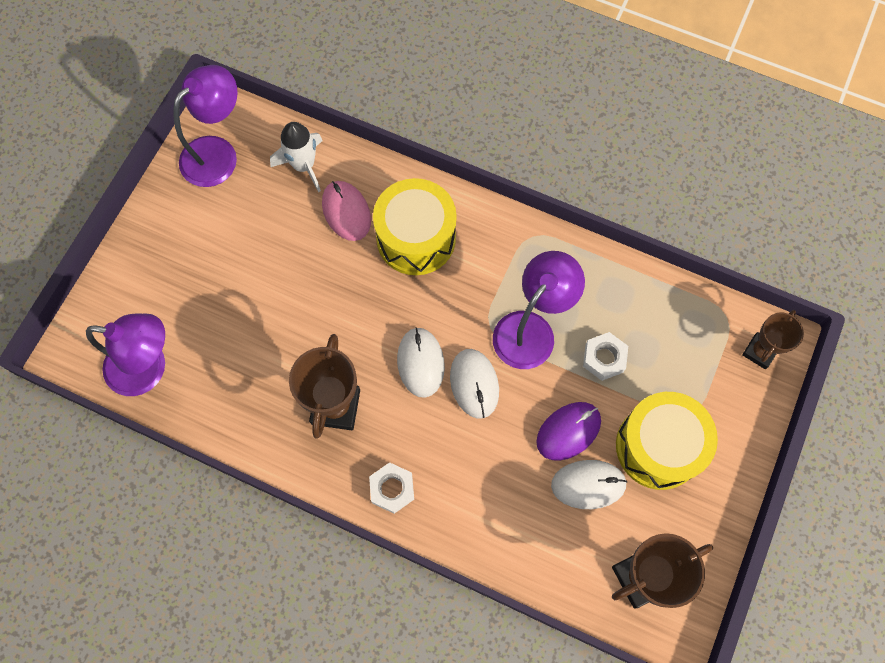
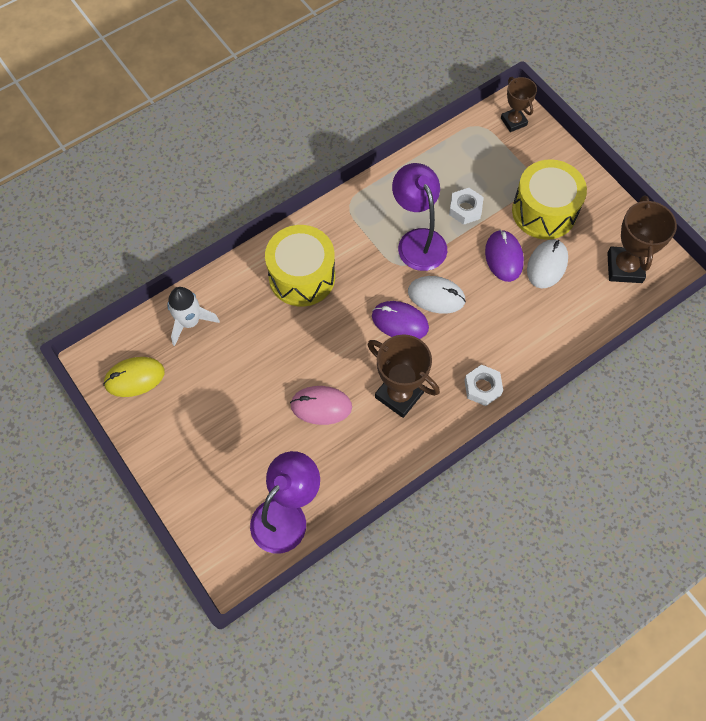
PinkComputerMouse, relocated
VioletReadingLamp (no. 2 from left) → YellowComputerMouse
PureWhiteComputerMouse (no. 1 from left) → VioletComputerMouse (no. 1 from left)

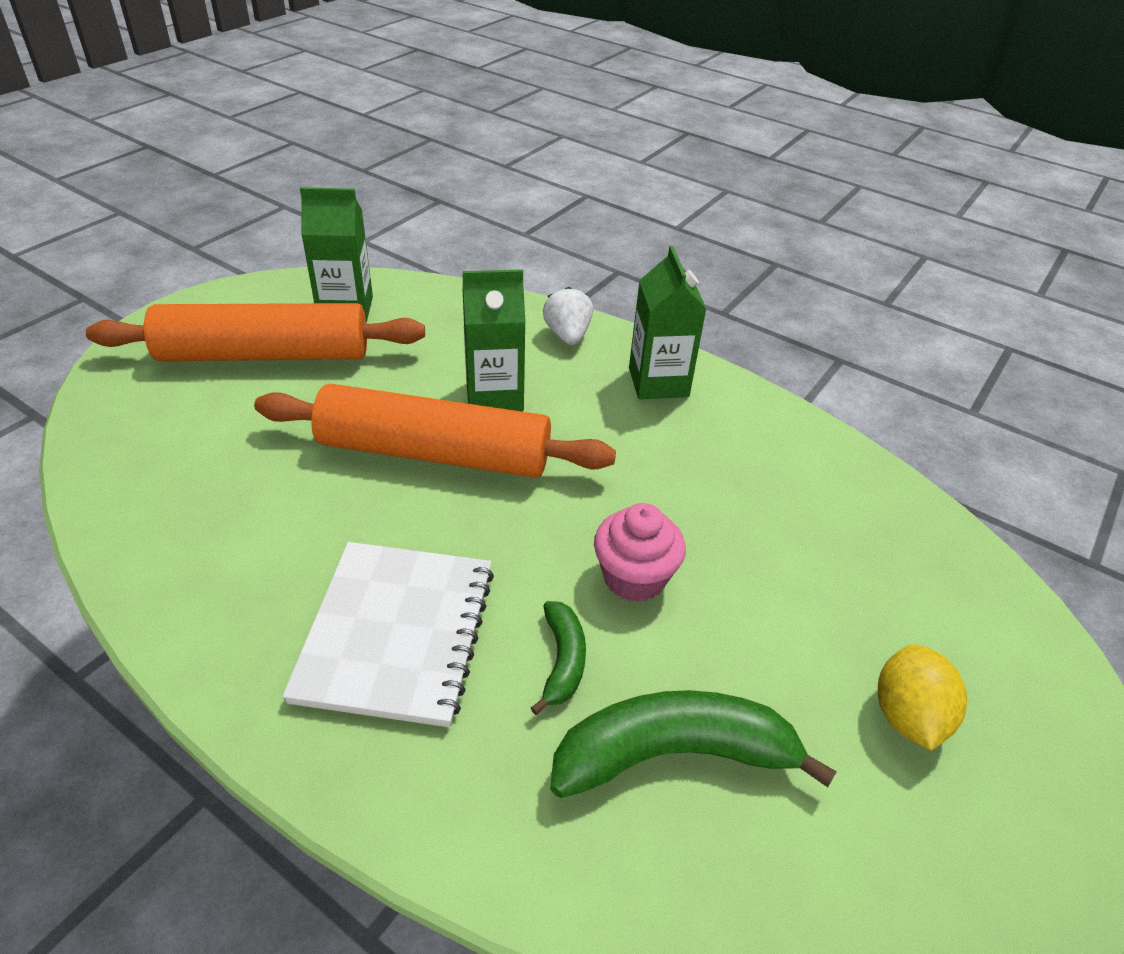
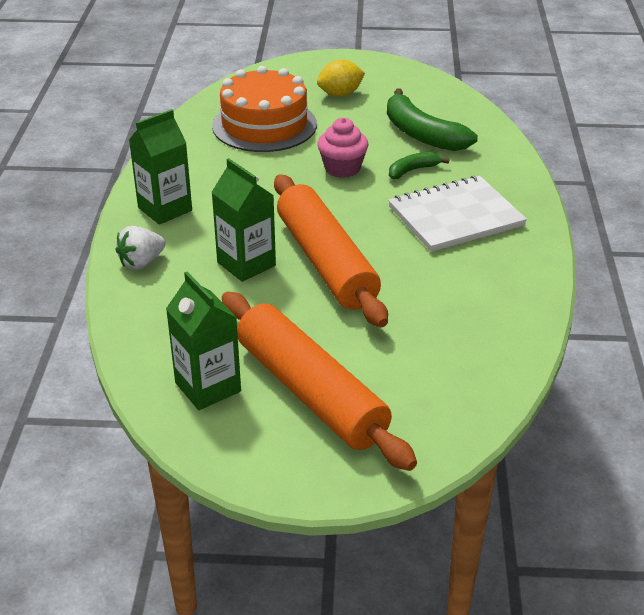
- → BrightOrangeGateau

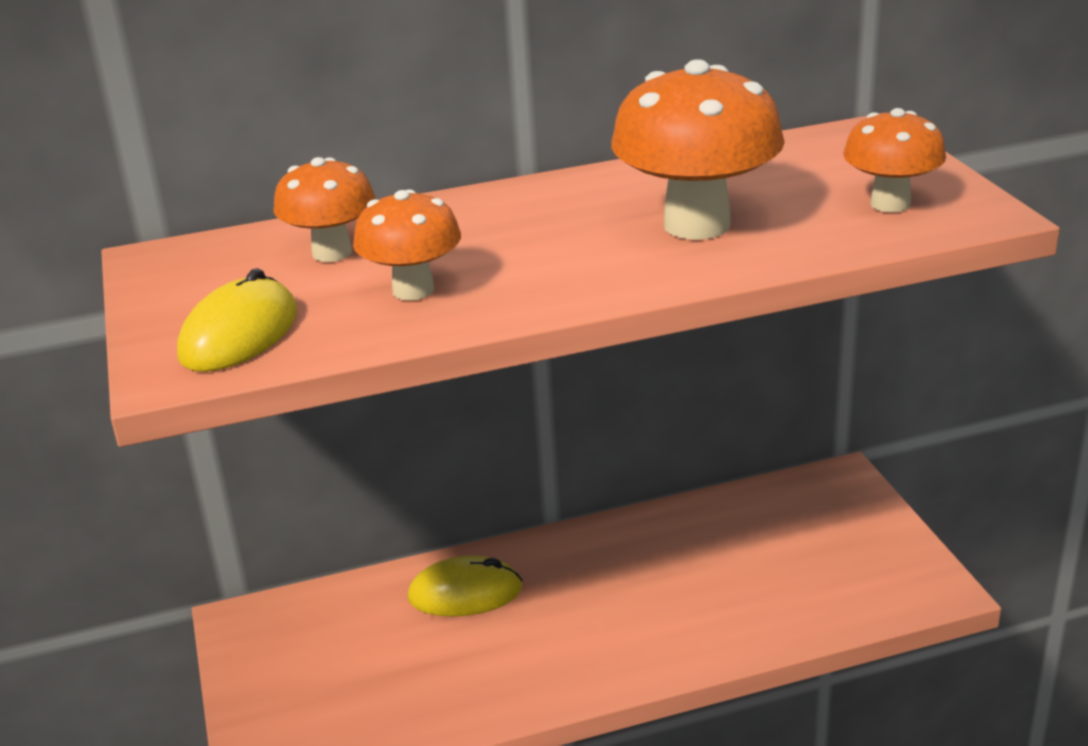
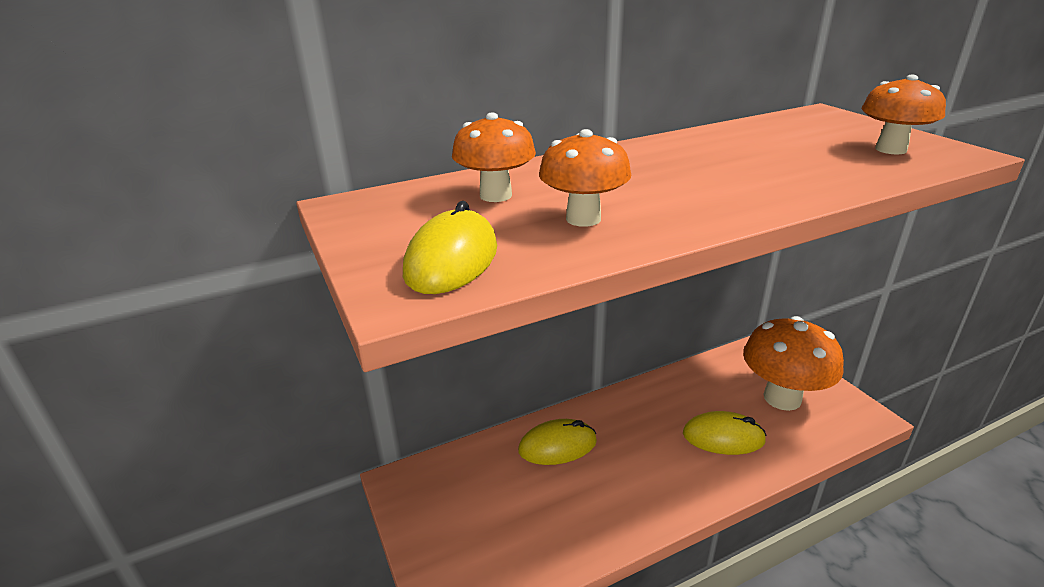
- → YellowComputerMouse (no. 3 from left)
BrightOrangeFungus (no. 3 from left), relocated

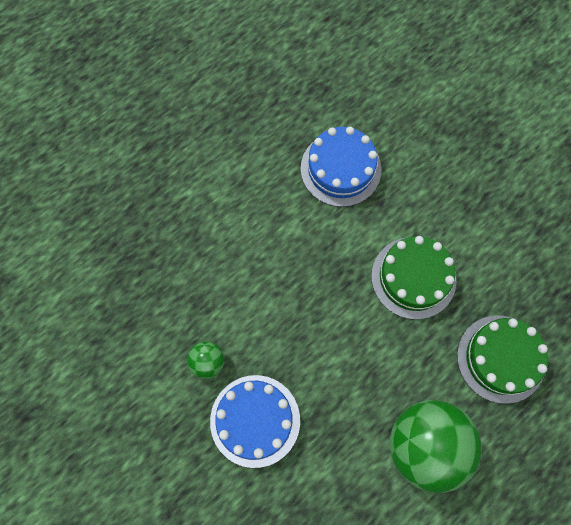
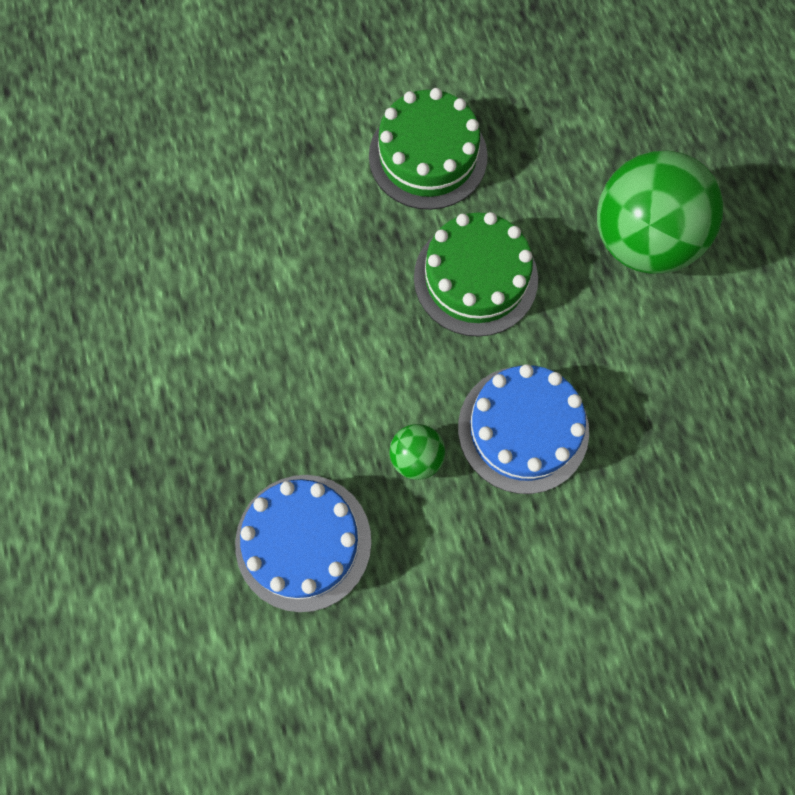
BlueGateau (no. 2 from left in the first image) → BlueGateau (no. 1 from left), relocated
GreenGateau (no. 2 from left), relocated

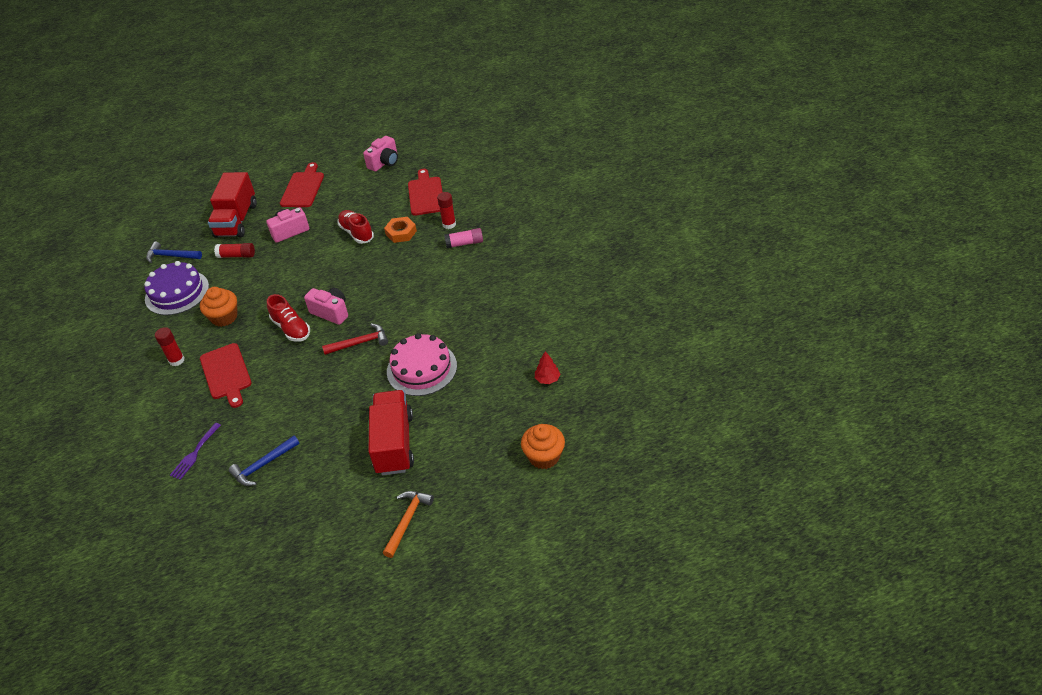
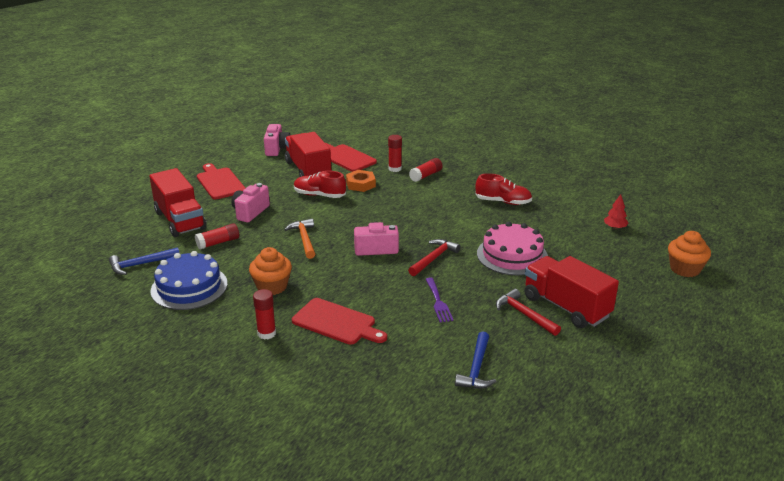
- → ScarletTruck (no. 2 from left)
- → ScarletCarpenter'sHammer (no. 2 from left)
VioletFork, relocated
ScarletSneaker (no. 1 from left in the first image) → ScarletSneaker (no. 2 from left), relocated
BrightOrangeCarpenter'sHammer, relocated
VioletGateau → BlueGateau
PinkStickOfGlue → ScarletStickOfGlue (no. 4 from left)

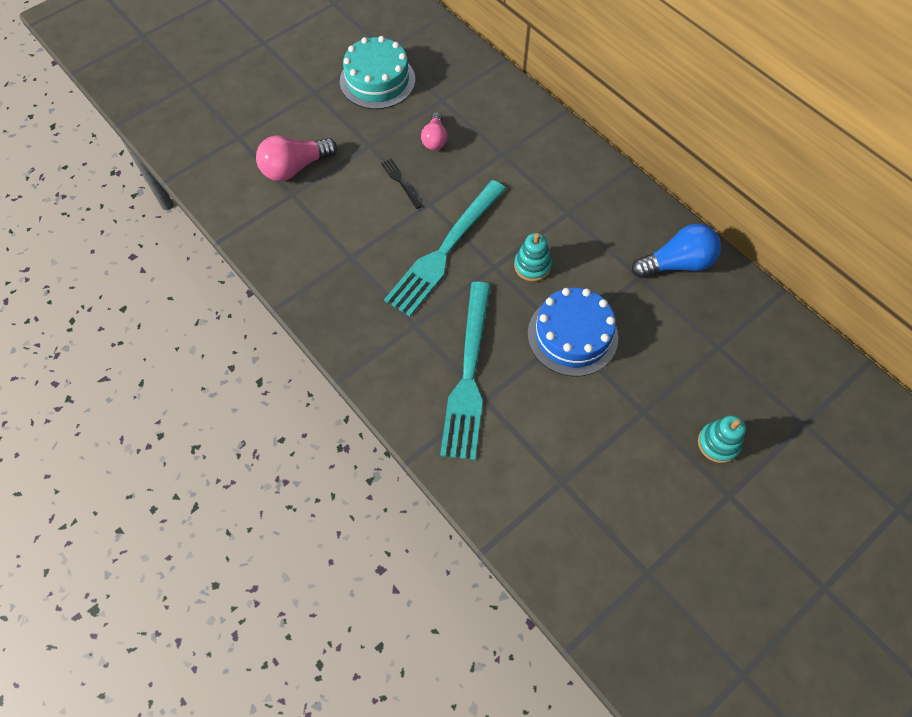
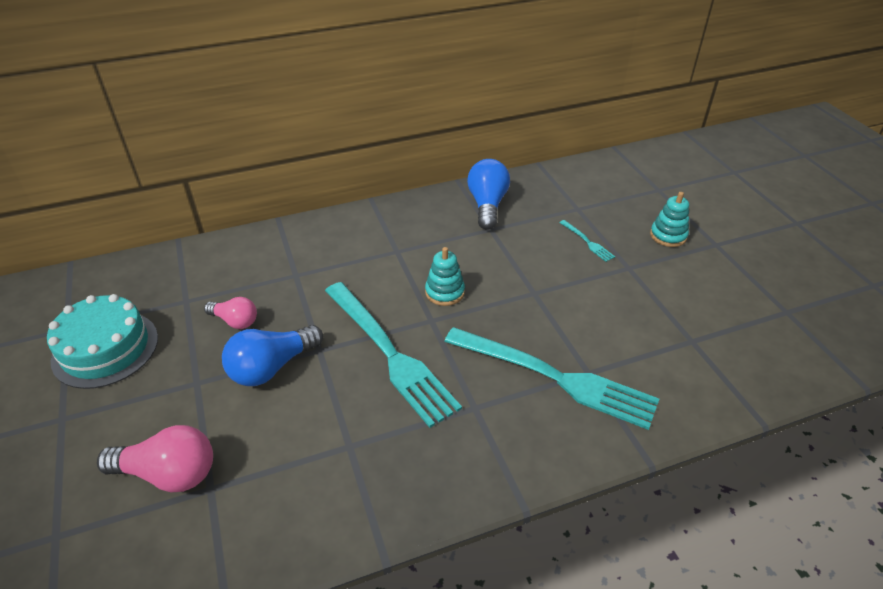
BlueGateau → -
- → TurquoiseFork (no. 3 from left)
EbonyFork → BlueLightBulb (no. 1 from left)
PinkLightBulb (no. 1 from left), 75 degrees counterclockwise

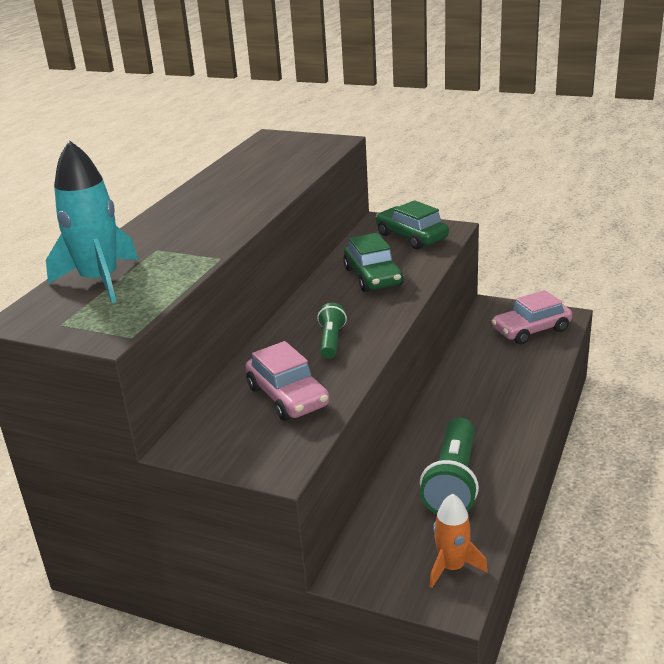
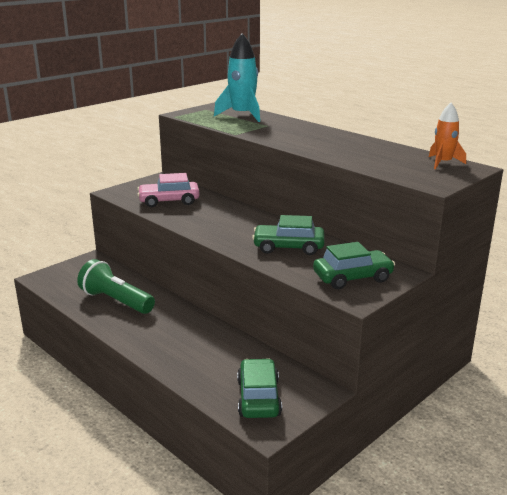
GreenTorch (no. 1 from left) → -
BrightOrangeSpaceship, relocated
PinkToyCar (no. 2 from left) → GreenToyCar (no. 1 from left)

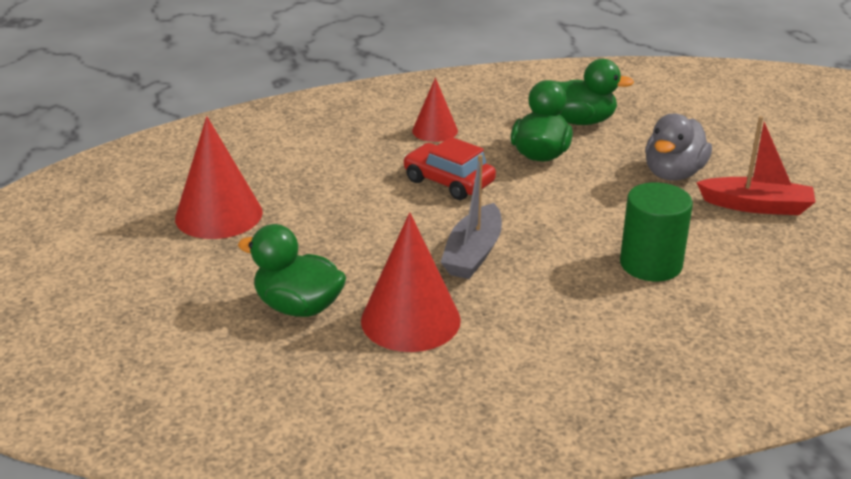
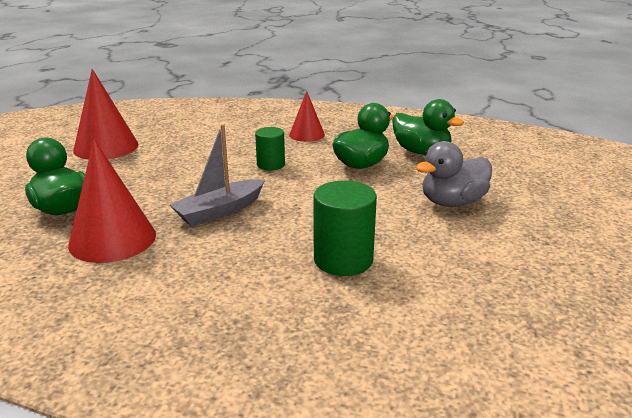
ScarletToyBoat → -
ScarletToyCar → GreenCylinderShape (no. 1 from left)

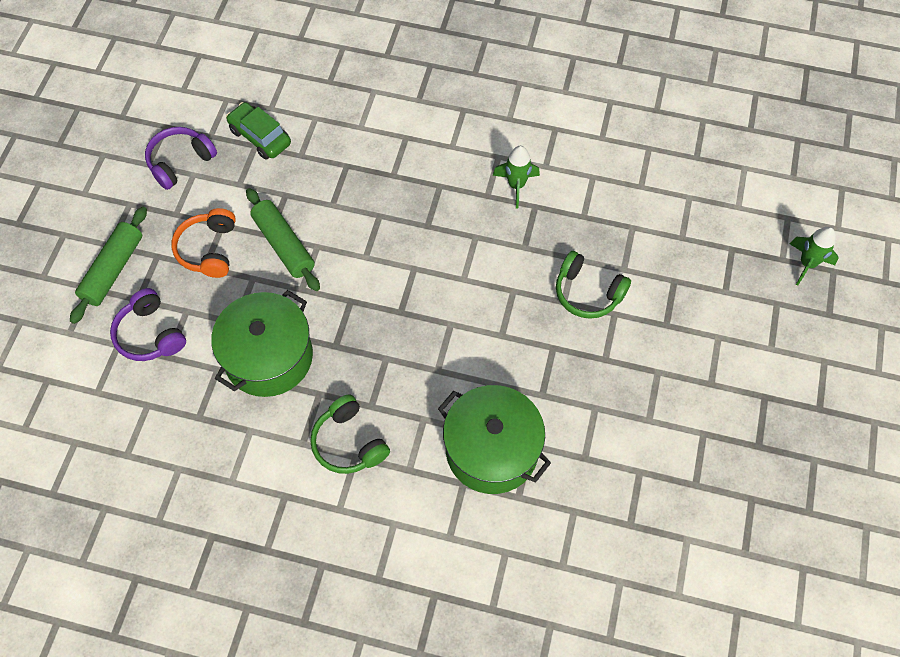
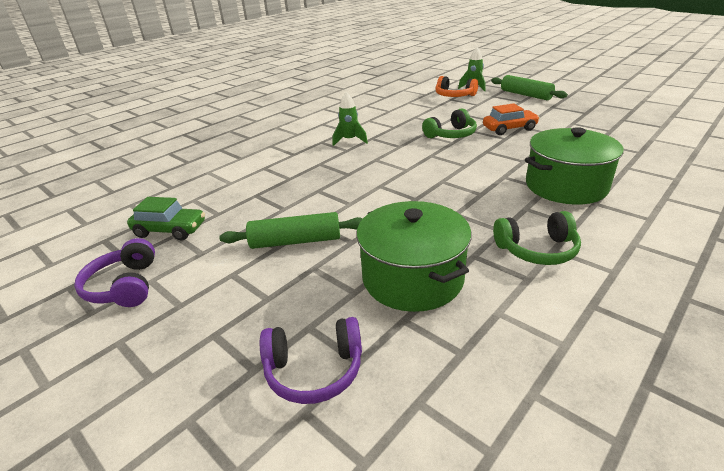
- → BrightOrangeToyCar
GreenDoughRoller (no. 1 from left in the first image) → GreenDoughRoller (no. 2 from left), relocated
BrightOrangeHeadphones, relocated
GreenToyCar, 150 degrees counterclockwise

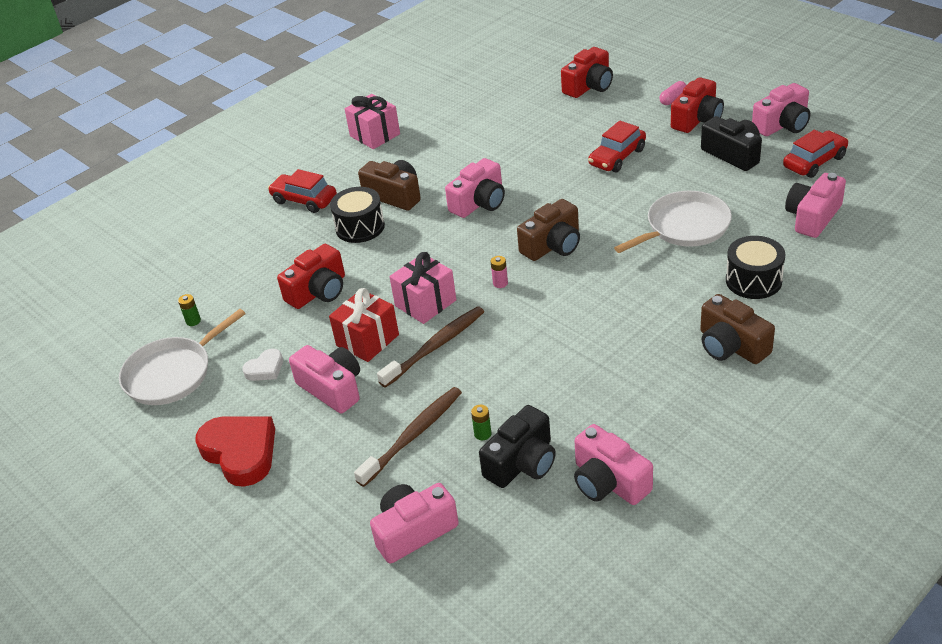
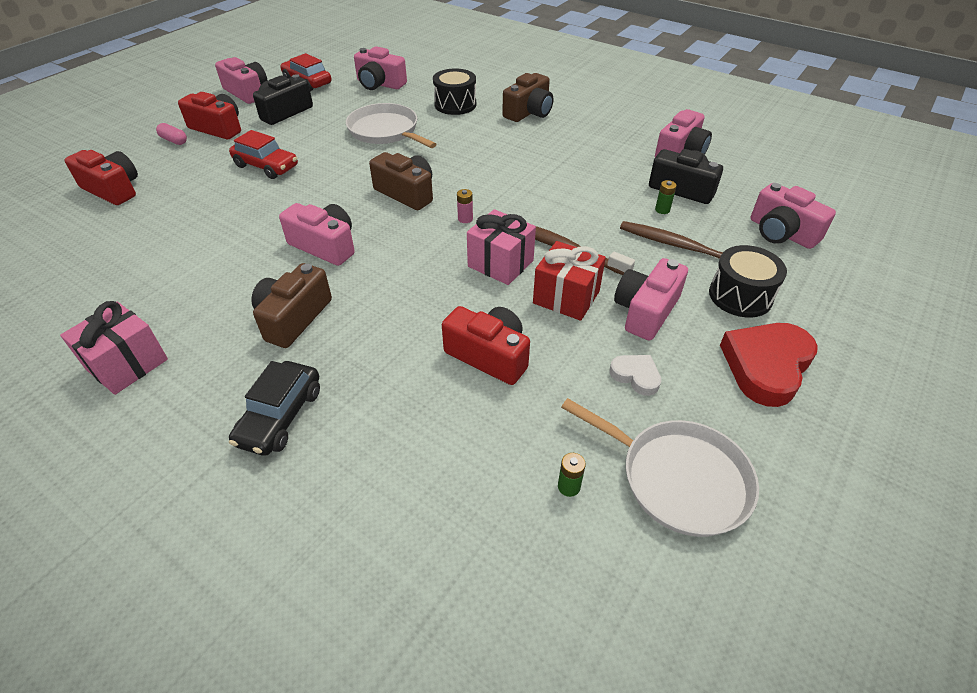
EbonySnareDrum (no. 1 from left in the first image) → EbonySnareDrum (no. 2 from left), relocated
ScarletToyCar (no. 1 from left) → EbonyToyCar

